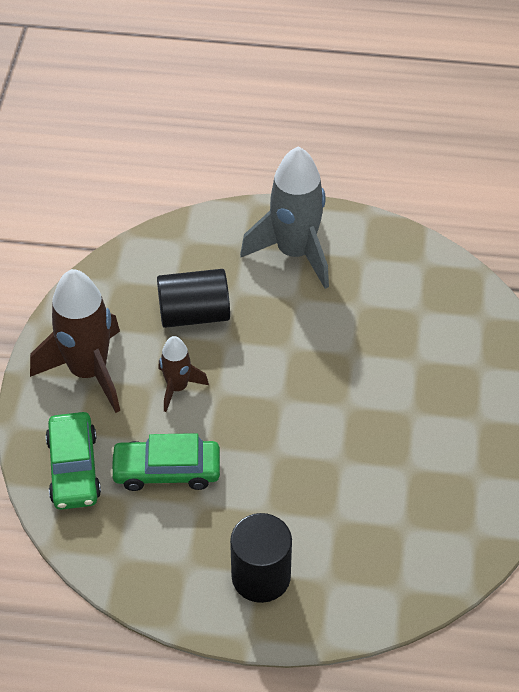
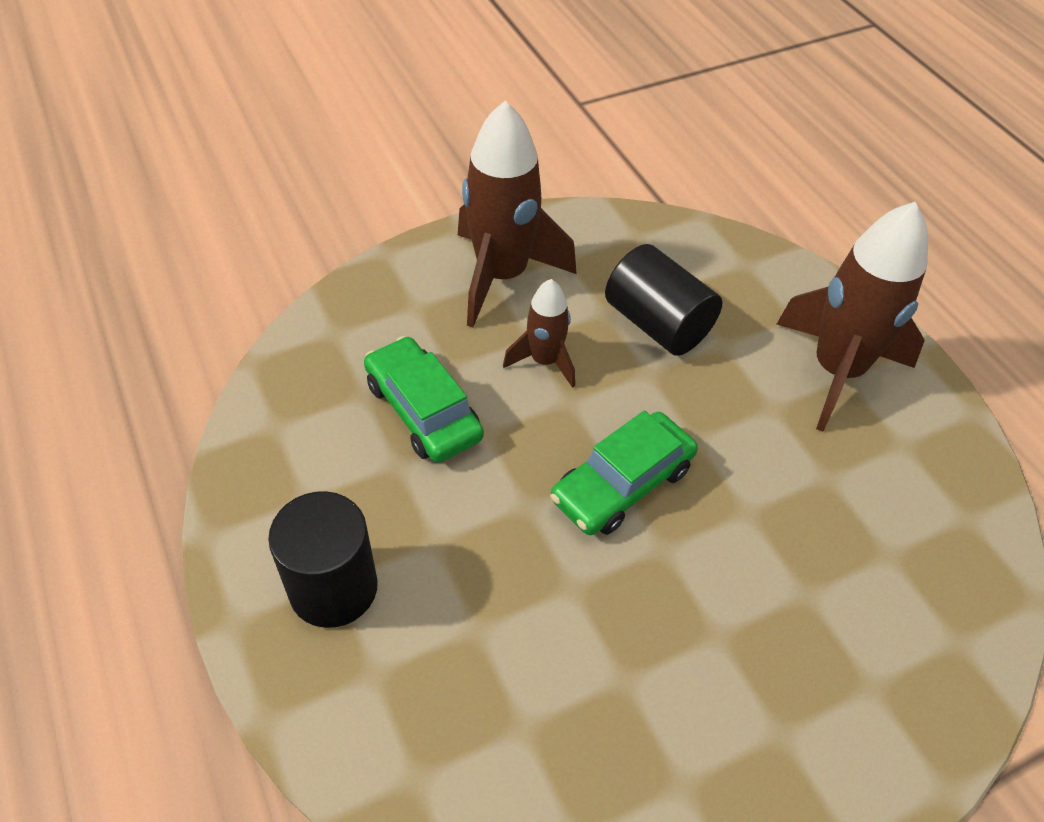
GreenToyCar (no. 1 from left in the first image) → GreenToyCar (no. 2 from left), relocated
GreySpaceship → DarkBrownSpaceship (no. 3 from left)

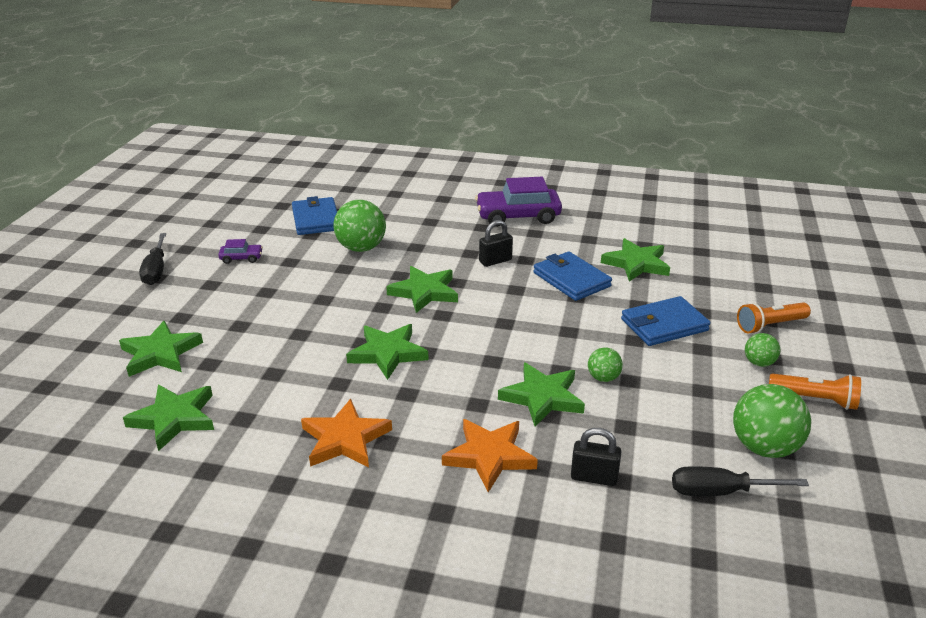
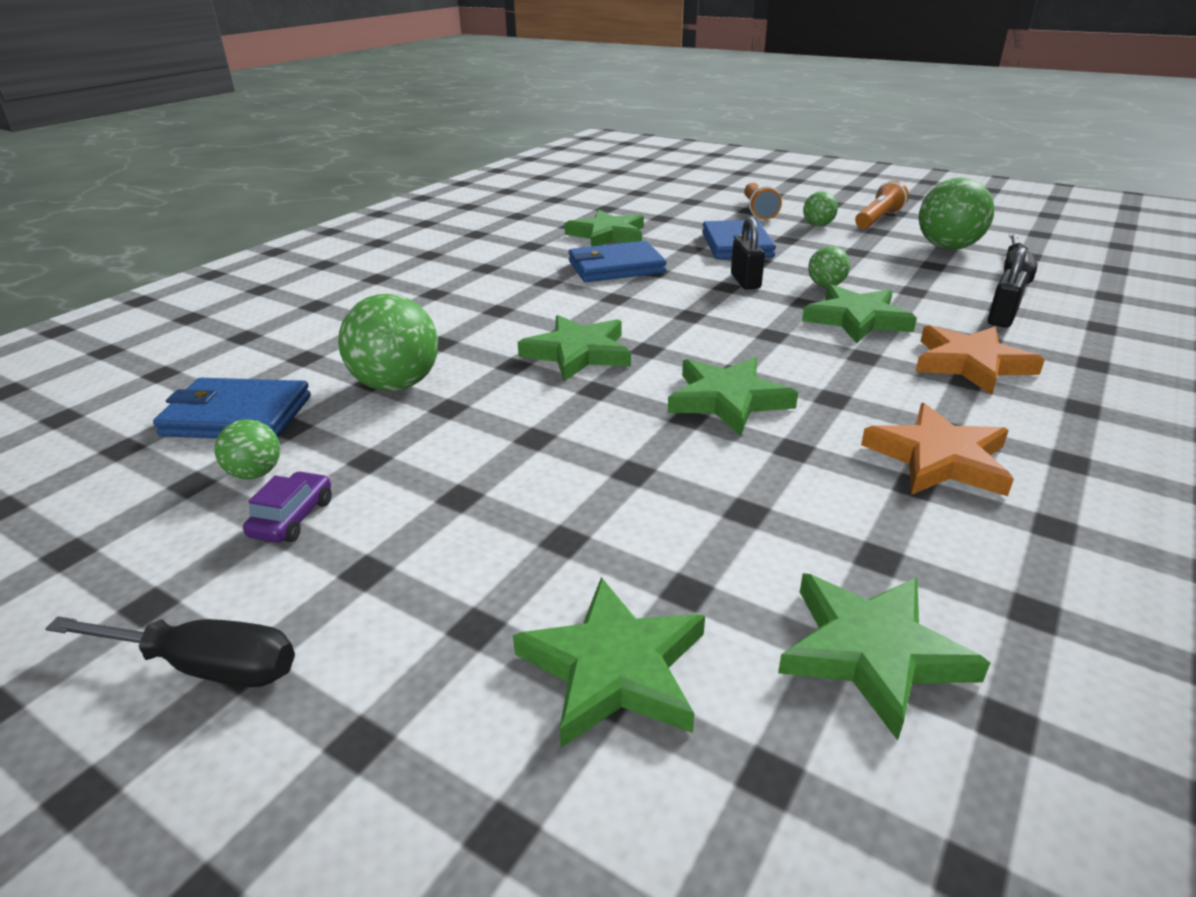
VioletToyCar (no. 2 from left) → -
- → GreenPlayBall (no. 1 from left)
EbonyPadlock (no. 1 from left), relocated

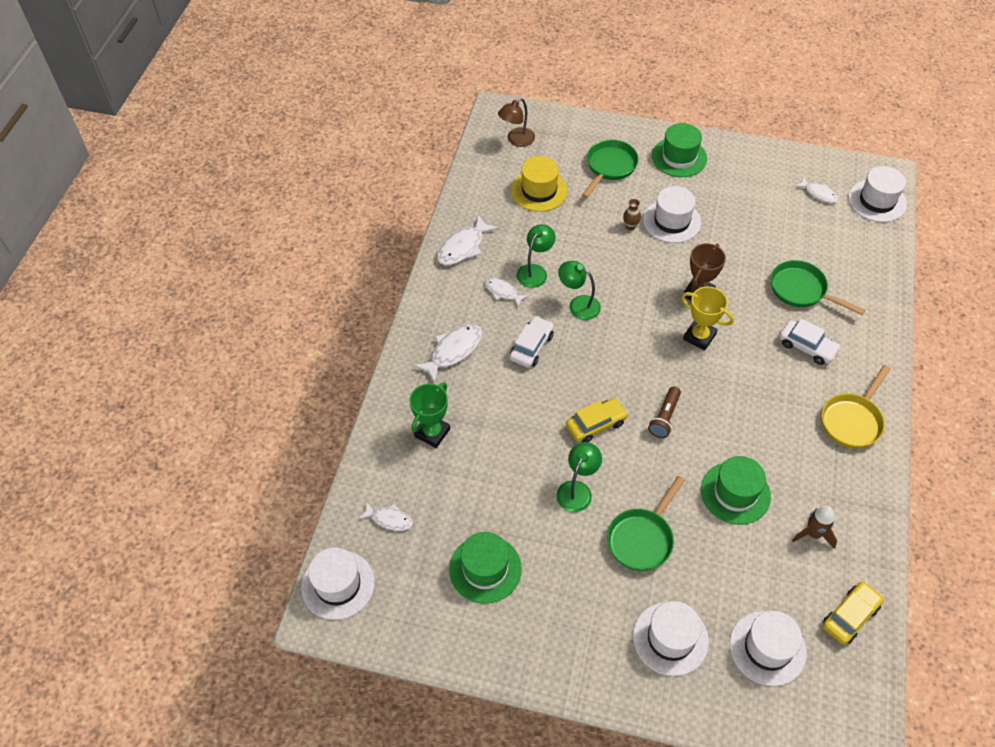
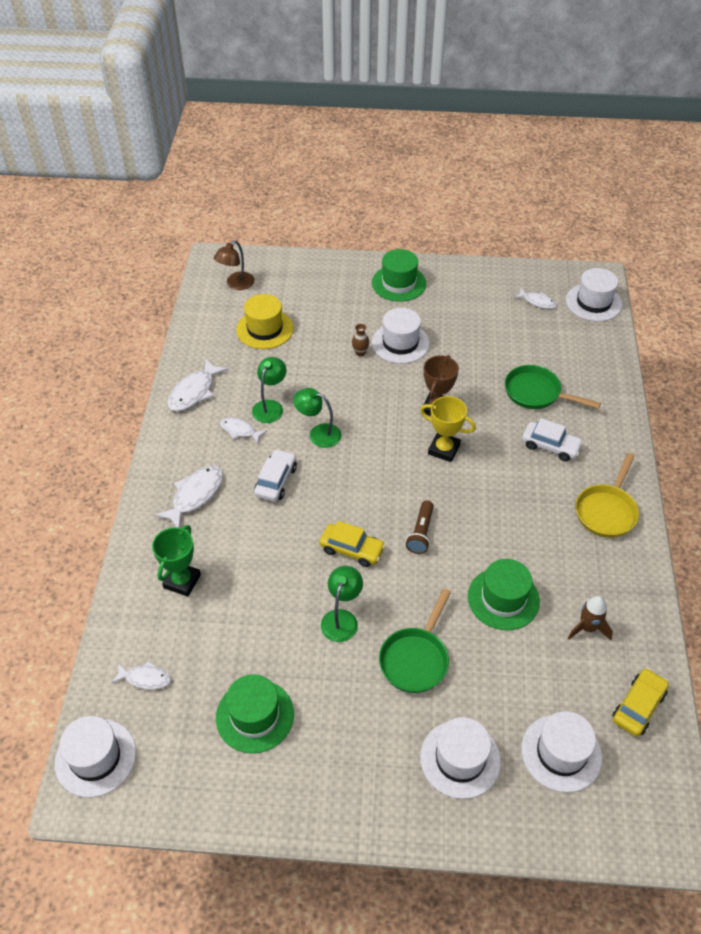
GreenSkillet (no. 1 from left) → -
YellowToyCar (no. 1 from left), 60 degrees clockwise

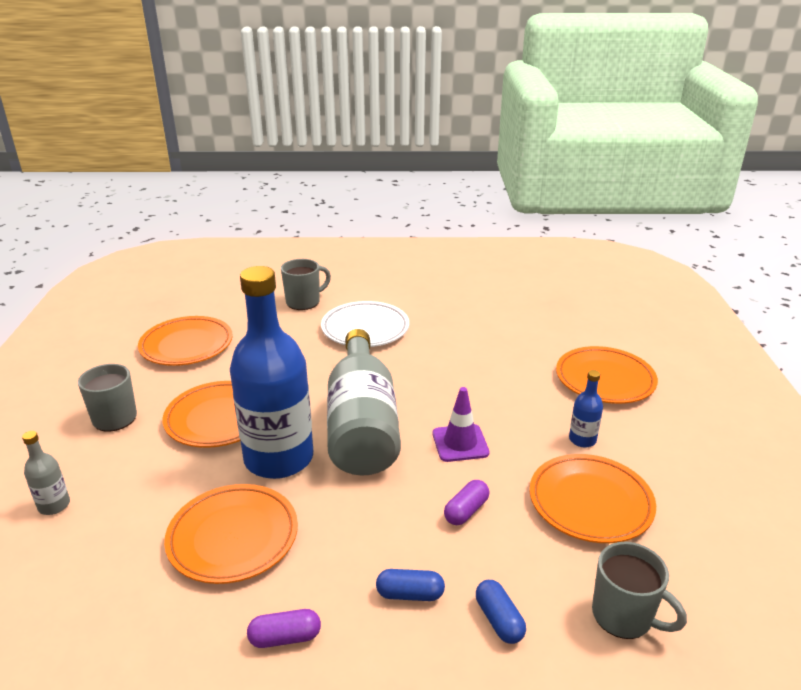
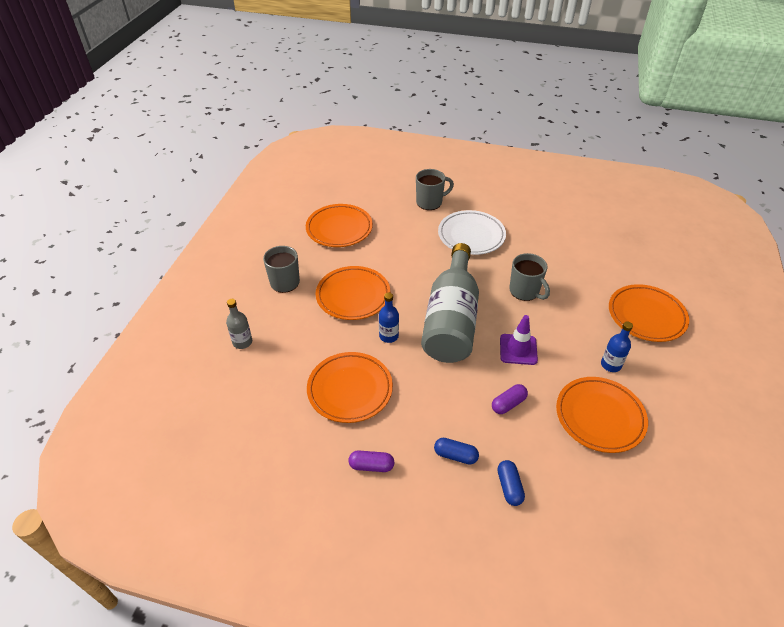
GreyMug (no. 3 from left), relocated
BlueFlask (no. 1 from left), x0.41

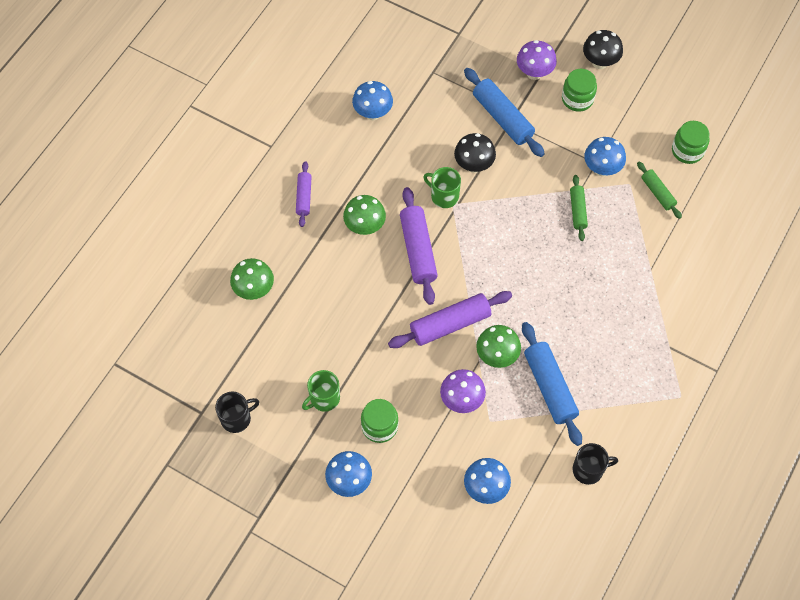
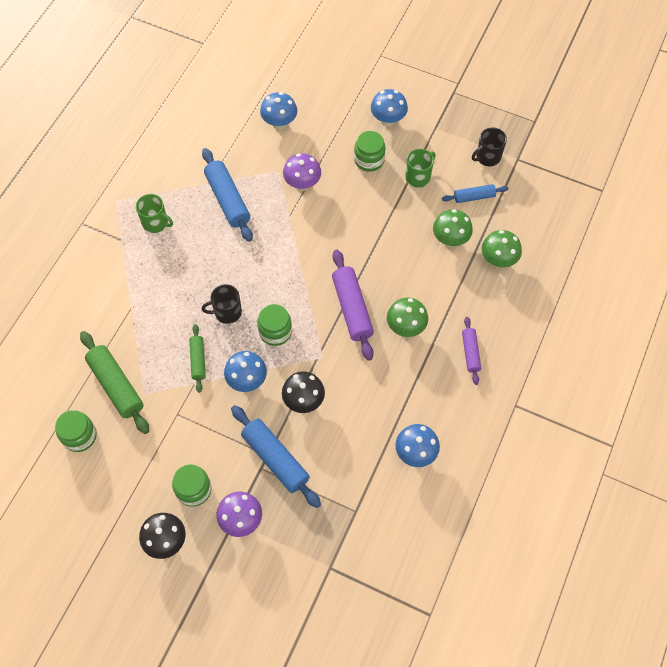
VioletDoughRoller (no. 3 from left) → -
- → GreenPreserveJar (no. 3 from left)
- → BlueDoughRoller (no. 3 from left)
GreenMug (no. 2 from left in the first image) → GreenMug (no. 1 from left), relocated
GreenFungus (no. 3 from left in the first image) → GreenFungus (no. 2 from left), relocated
EbonyMug (no. 2 from left in the first image) → EbonyMug (no. 1 from left), relocated
BlueFungus (no. 4 from left in the first image) → BlueFungus (no. 1 from left), relocated
GreenDoughRoller (no. 2 from left in the first image) → GreenDoughRoller (no. 1 from left), x1.74

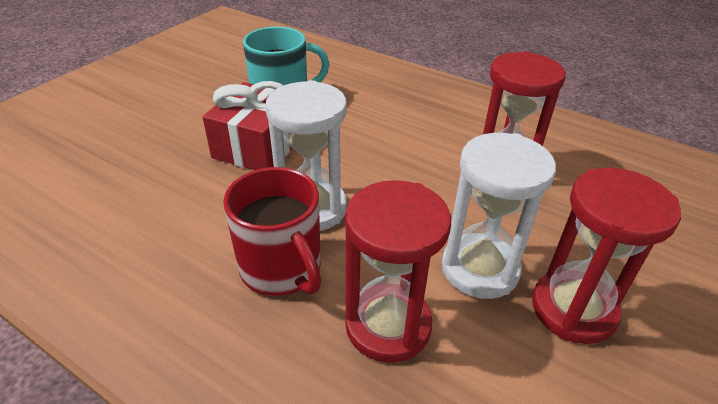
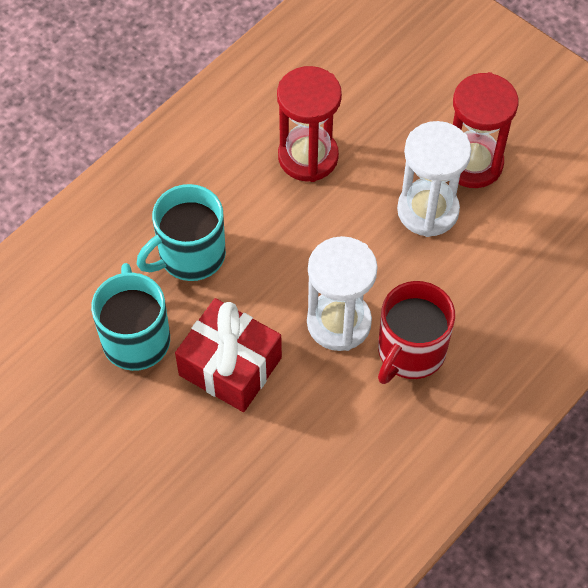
ScarletSandglass (no. 1 from left) → -
- → TurquoiseMug (no. 2 from left)
ScarletMug, 150 degrees clockwise

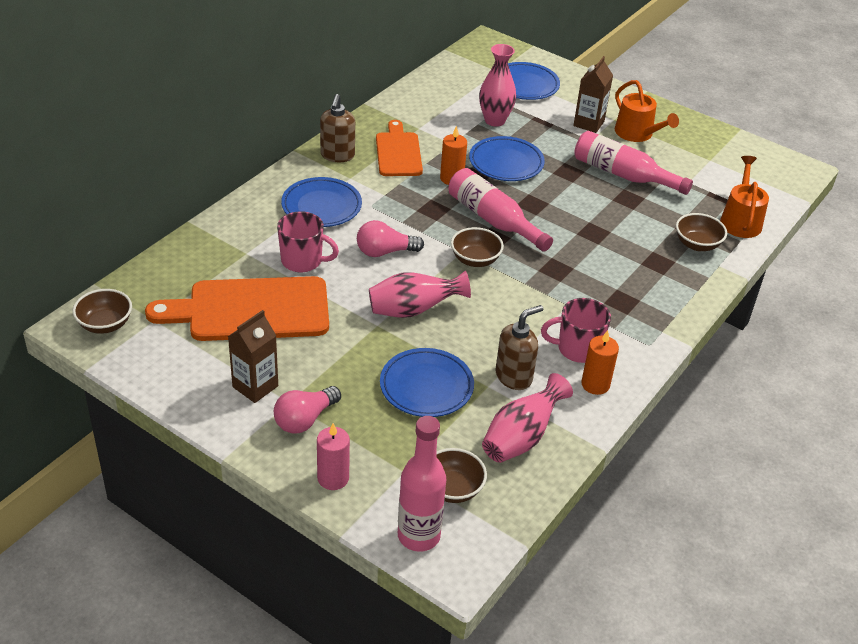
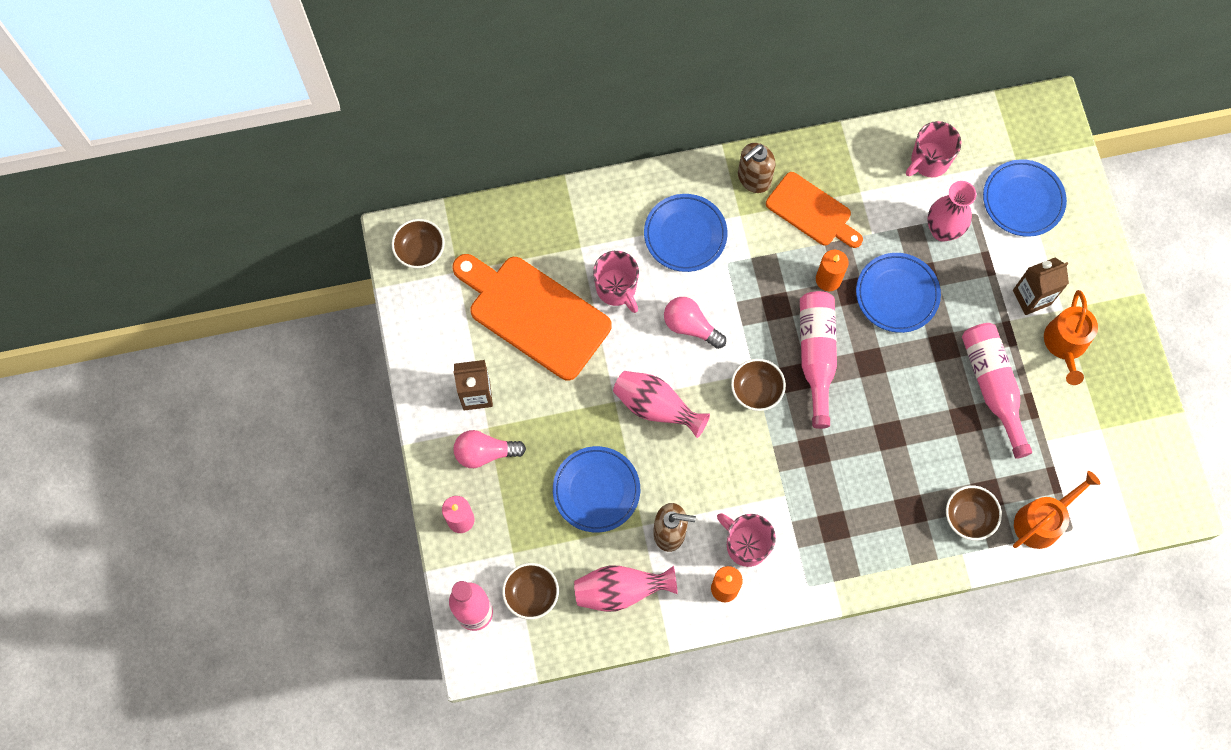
- → PinkMug (no. 3 from left)
BrightOrangeChoppingBoard (no. 2 from left), 90 degrees clockwise

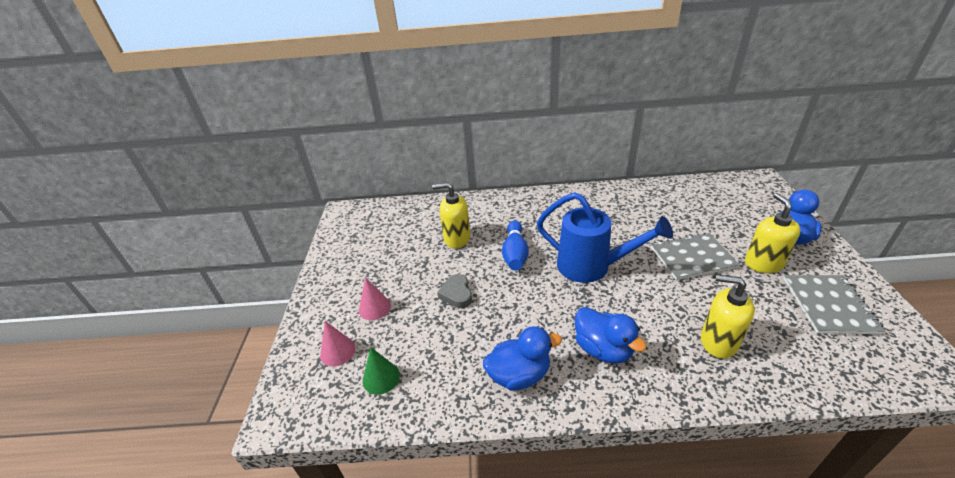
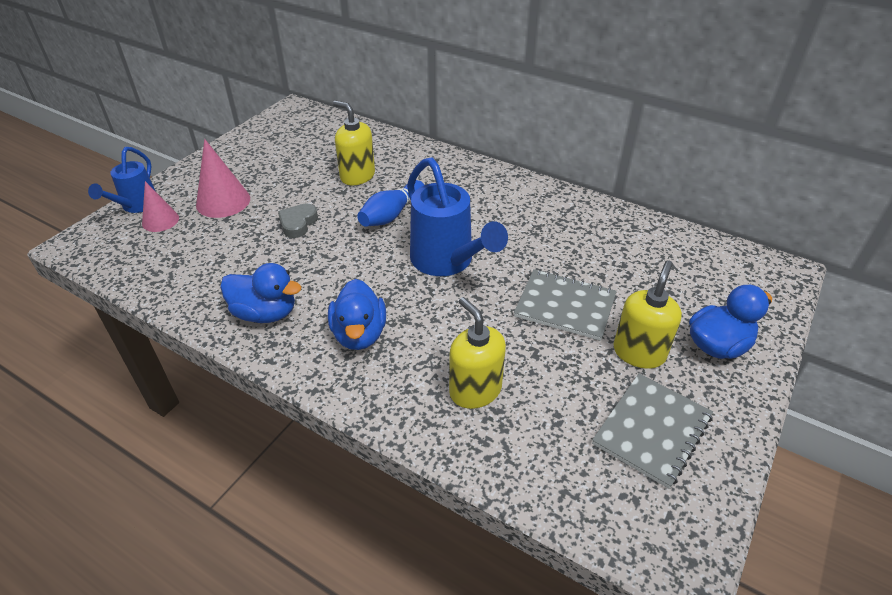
GreenCone → -
- → BlueWateringPot (no. 1 from left)
PinkCone (no. 2 from left), x1.55

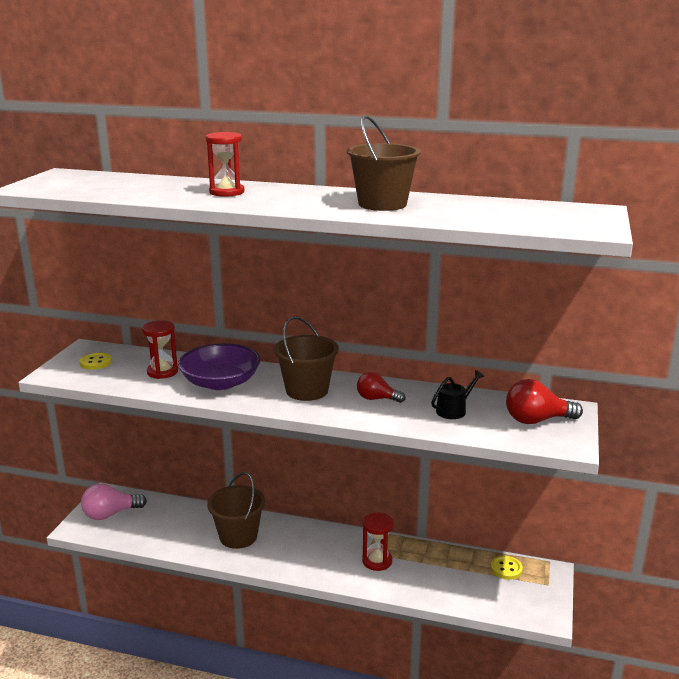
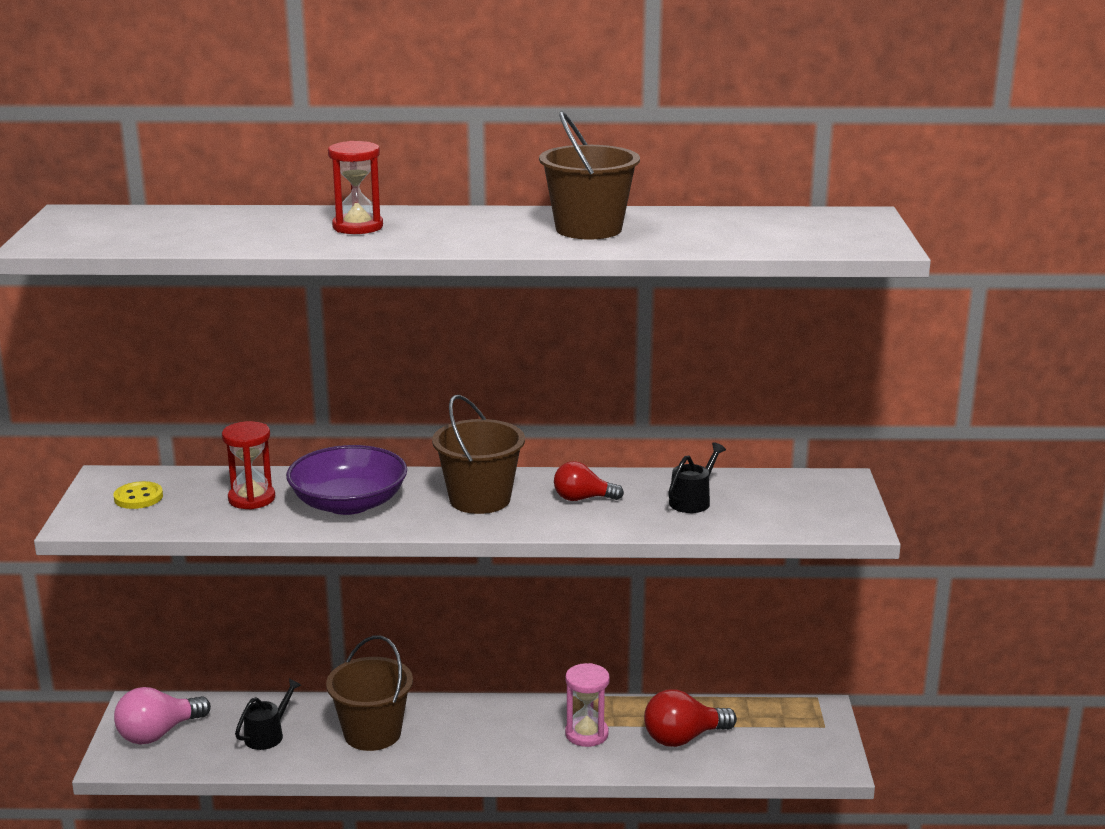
YellowShirtButton (no. 2 from left) → -
- → EbonyWateringPot (no. 1 from left)
ScarletLightBulb (no. 2 from left), relocated
ScarletSandglass (no. 3 from left) → PinkSandglass

